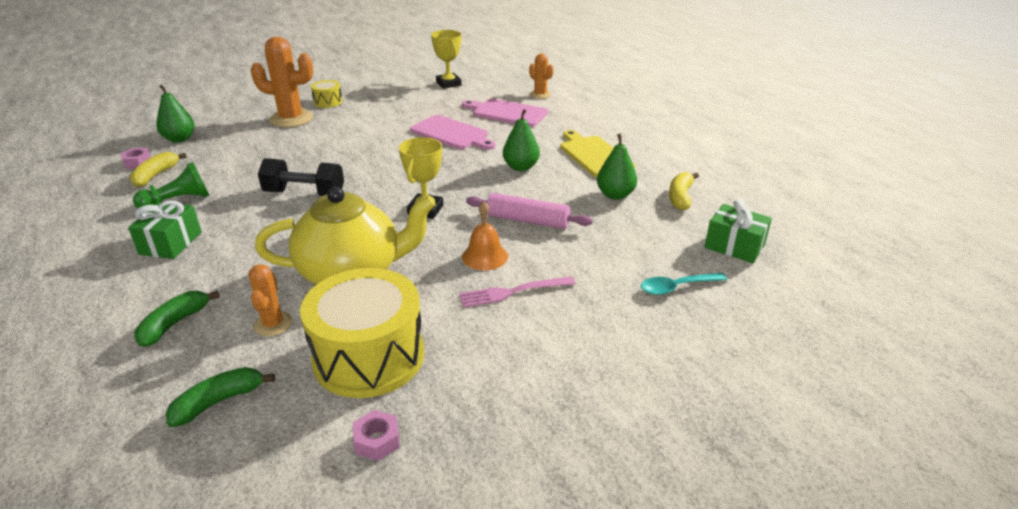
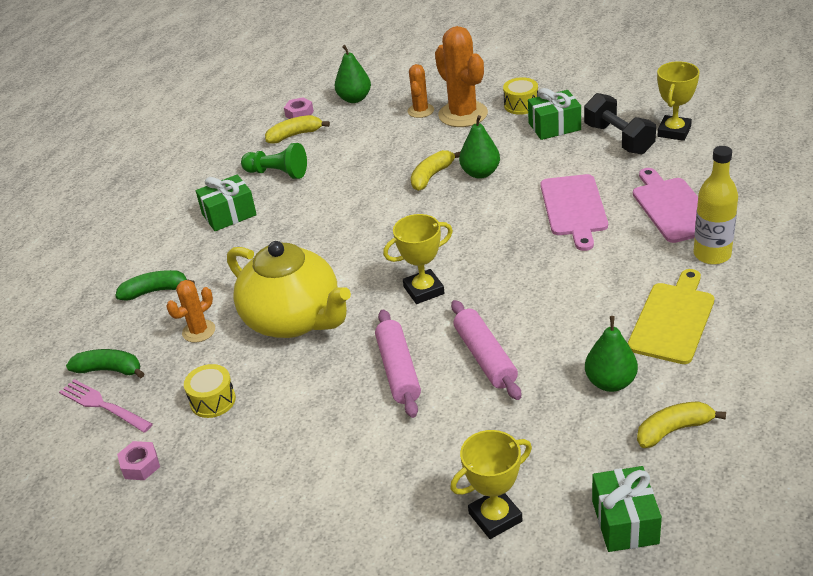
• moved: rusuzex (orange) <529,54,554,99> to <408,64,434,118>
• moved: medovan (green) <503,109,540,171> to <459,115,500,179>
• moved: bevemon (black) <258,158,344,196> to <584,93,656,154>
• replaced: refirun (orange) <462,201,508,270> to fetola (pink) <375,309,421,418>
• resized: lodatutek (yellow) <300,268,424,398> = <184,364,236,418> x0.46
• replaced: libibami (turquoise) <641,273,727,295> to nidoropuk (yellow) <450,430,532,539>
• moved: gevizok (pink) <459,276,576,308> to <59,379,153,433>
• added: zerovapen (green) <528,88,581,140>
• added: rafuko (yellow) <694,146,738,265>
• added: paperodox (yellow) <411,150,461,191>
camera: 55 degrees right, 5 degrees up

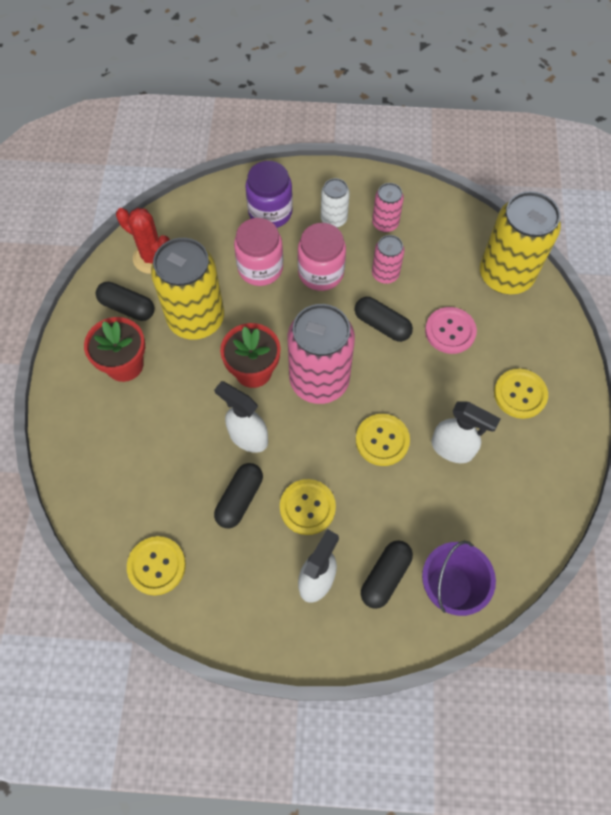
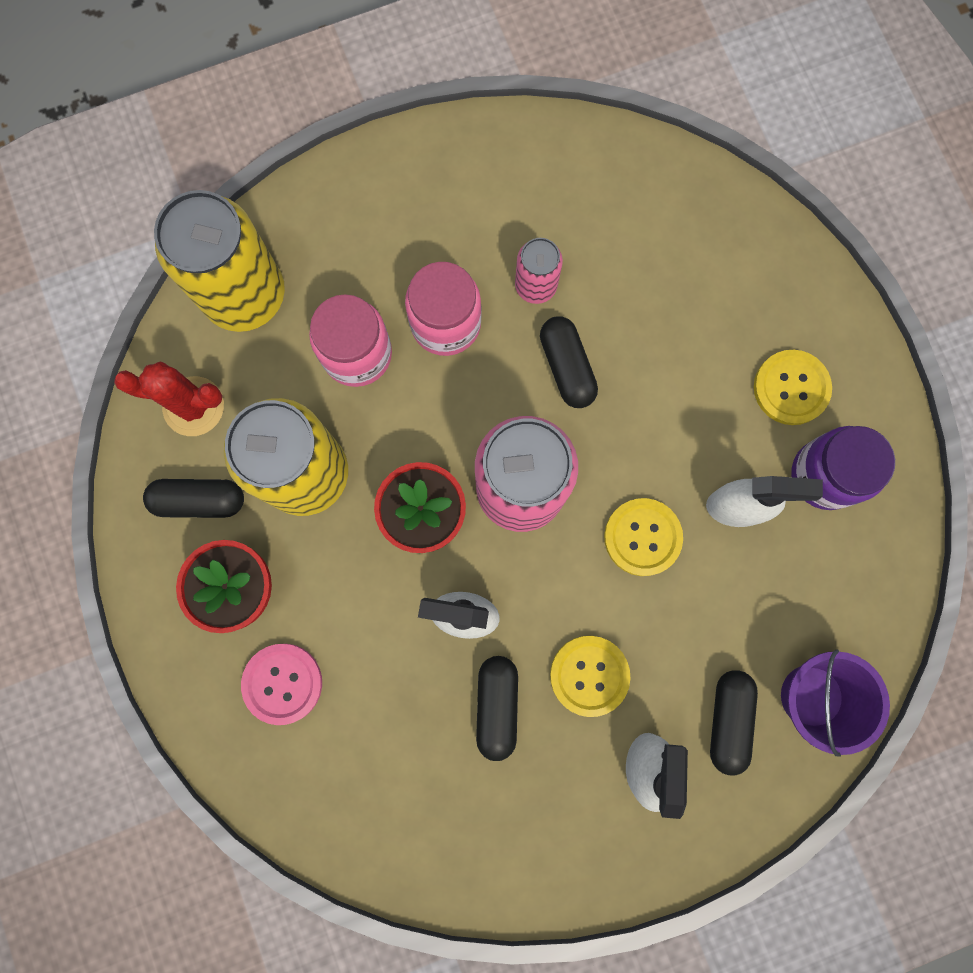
• moved: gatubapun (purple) <245,161,293,228> to <791,426,895,510>
• removed: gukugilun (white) <321,178,350,228>
• removed: gukugilun (pink) <372,183,404,232>
• moved: gukugilun (yellow) <480,191,561,294> to <154,190,285,332>
• turned: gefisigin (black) <355,297,413,342> = <540,317,598,408> 60 degrees clockwise
• moved: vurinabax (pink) <425,307,477,354> to <241,644,322,725>
• removed: vurinabax (yellow) <127,536,186,596>
camera: 25 degrees left, 15 degrees up

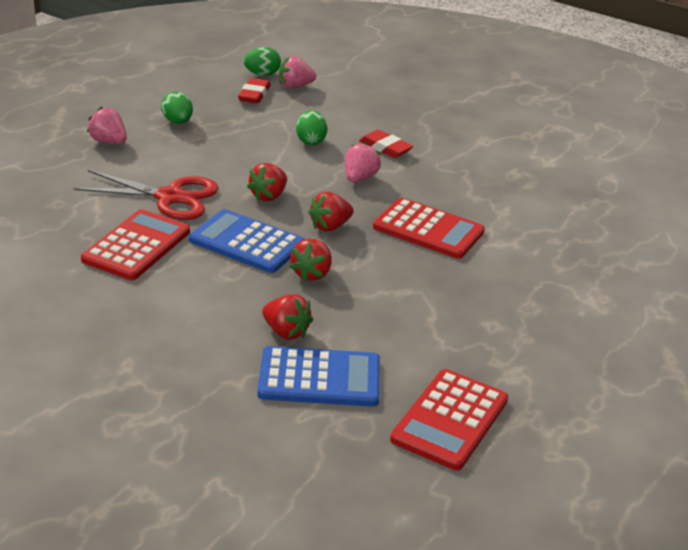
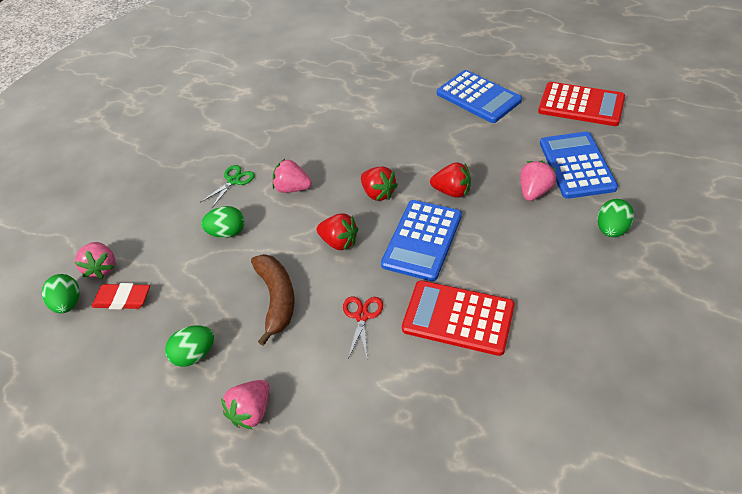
• replaced: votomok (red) <359,130,413,158> to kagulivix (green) <201,165,255,209>
• resized: kagulivix (red) <74,170,219,220> = <343,296,383,358> x0.51
• removed: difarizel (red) <373,198,485,259>
• recoloured: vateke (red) <262,294,313,340> to vateke (pink) <520,161,556,201>
• added: difarizel (blue) <437,70,522,123>
• added: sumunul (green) <597,199,634,237>
• added: paperodox (brown) <251,254,294,346>
camera: 90 degrees left, 15 degrees up

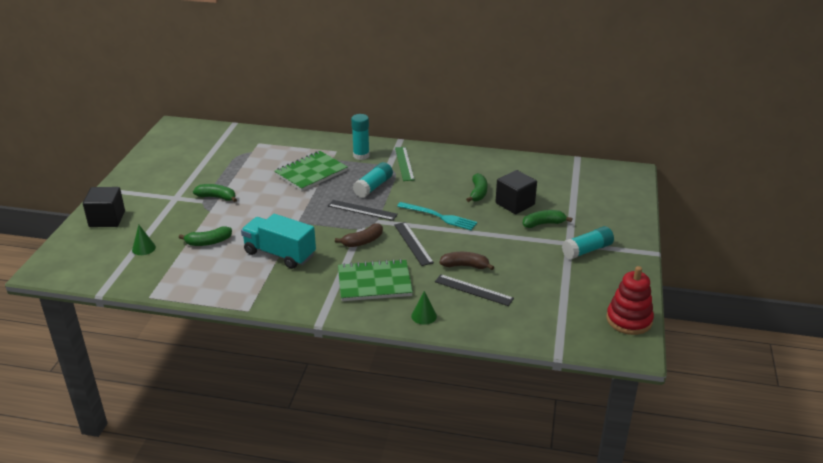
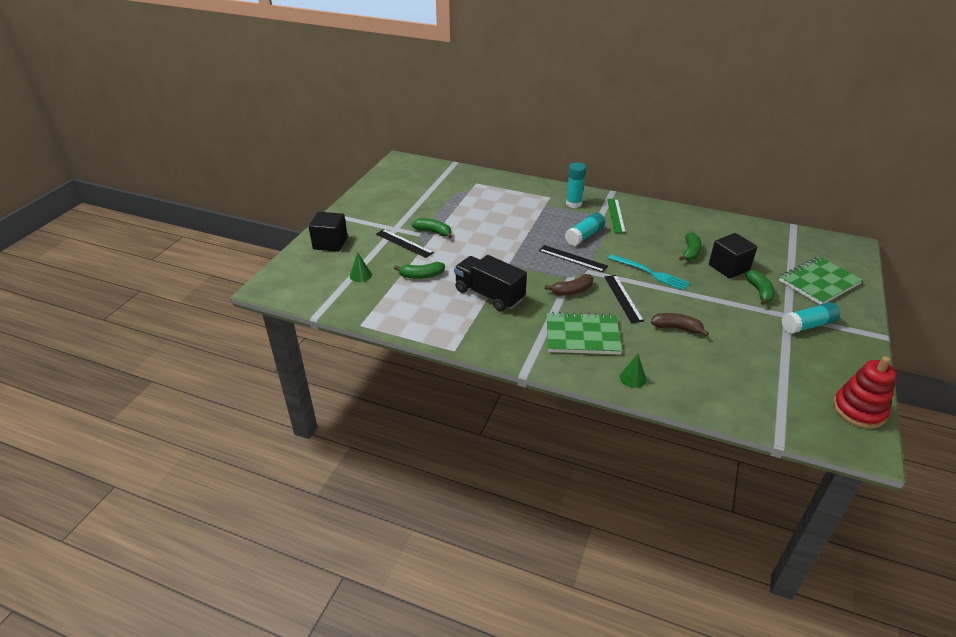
• moved: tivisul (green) <274,151,348,191> to <779,256,863,305>
• turned: paperodox (green) <522,210,572,228> = <745,270,775,305> 90 degrees clockwise
• recoloured: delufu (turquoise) <241,214,316,269> to delufu (black) <454,255,527,312>
• moved: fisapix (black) <435,274,514,306> to <376,229,434,258>
camera: 10 degrees right, 5 degrees up

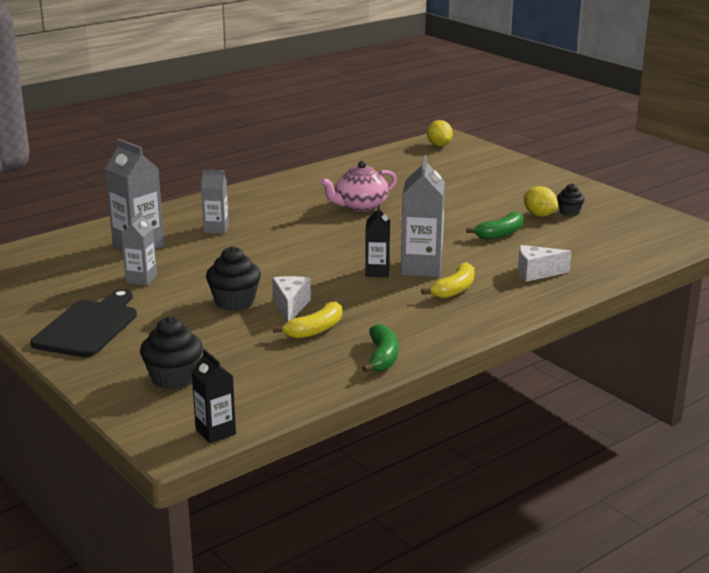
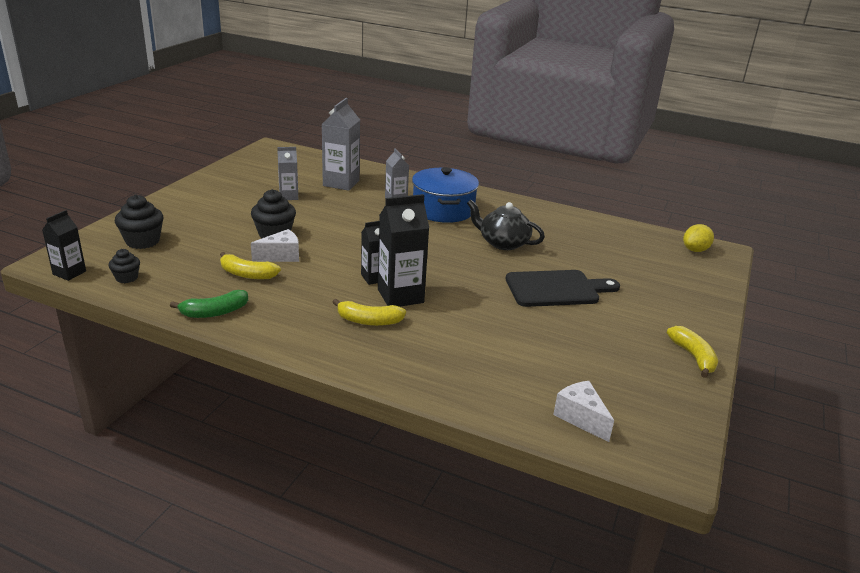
• recoloured: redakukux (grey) <401,155,445,277> to redakukux (black) <378,194,429,307>
• recoloured: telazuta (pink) <320,161,397,211> to telazuta (black) <467,200,545,250>
• moved: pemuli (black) <557,183,585,216> to <109,249,140,283>
• removed: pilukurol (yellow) <524,186,558,217>
• removed: paperodox (green) <466,211,523,239>
• moved: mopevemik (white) <518,245,572,282> to <553,381,614,442>
• moved: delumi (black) <30,289,137,358> to <506,270,620,307>
• added: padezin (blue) <412,167,479,223>
• added: paperodox (yellow) <667,326,718,378>
camera: 60 degrees right, 5 degrees up

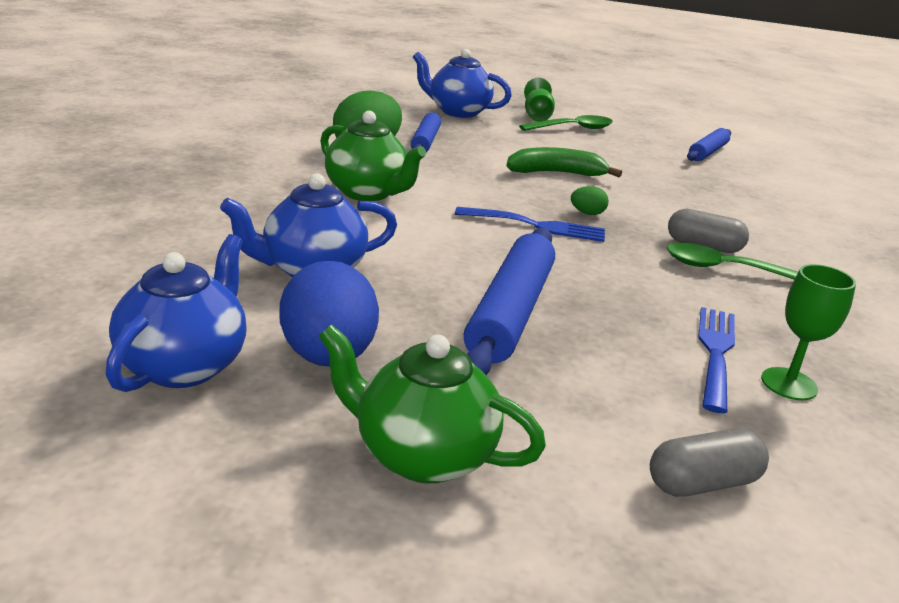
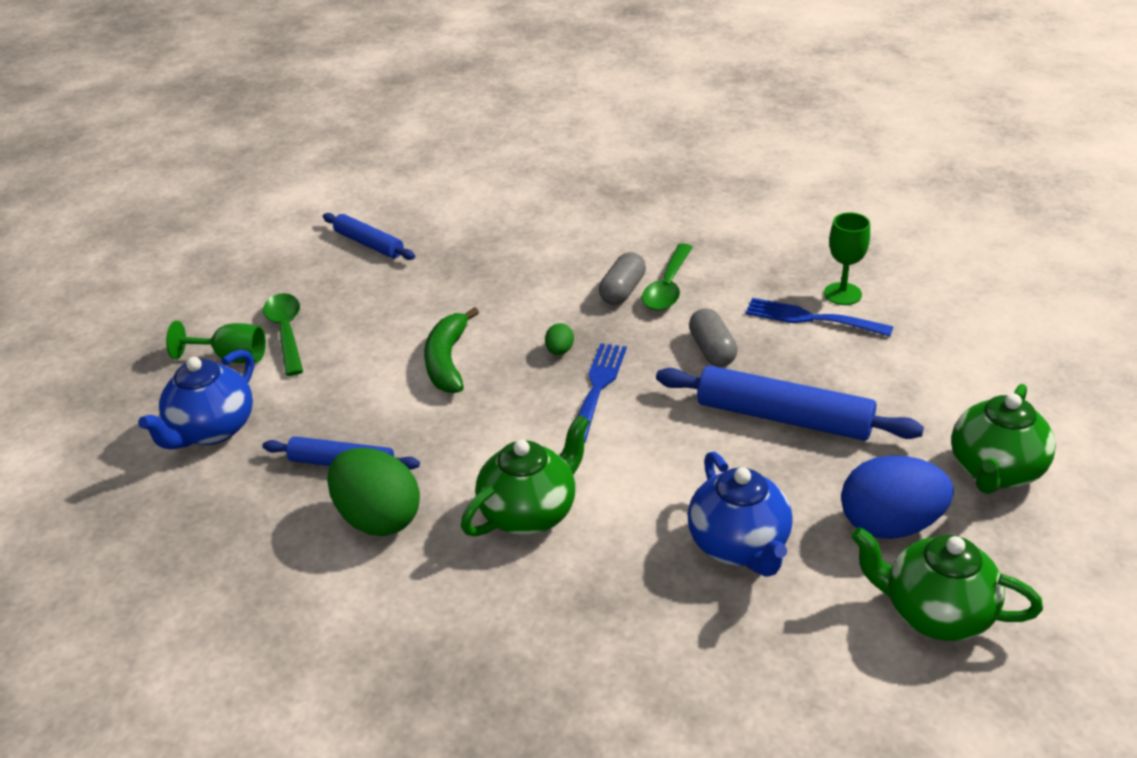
• recoloured: telazuta (blue) <106,234,247,392> to telazuta (green) <851,527,1043,641>
• moved: gefisigin (grey) <650,428,769,497> to <689,308,738,367>
camera: 80 degrees left, 10 degrees up

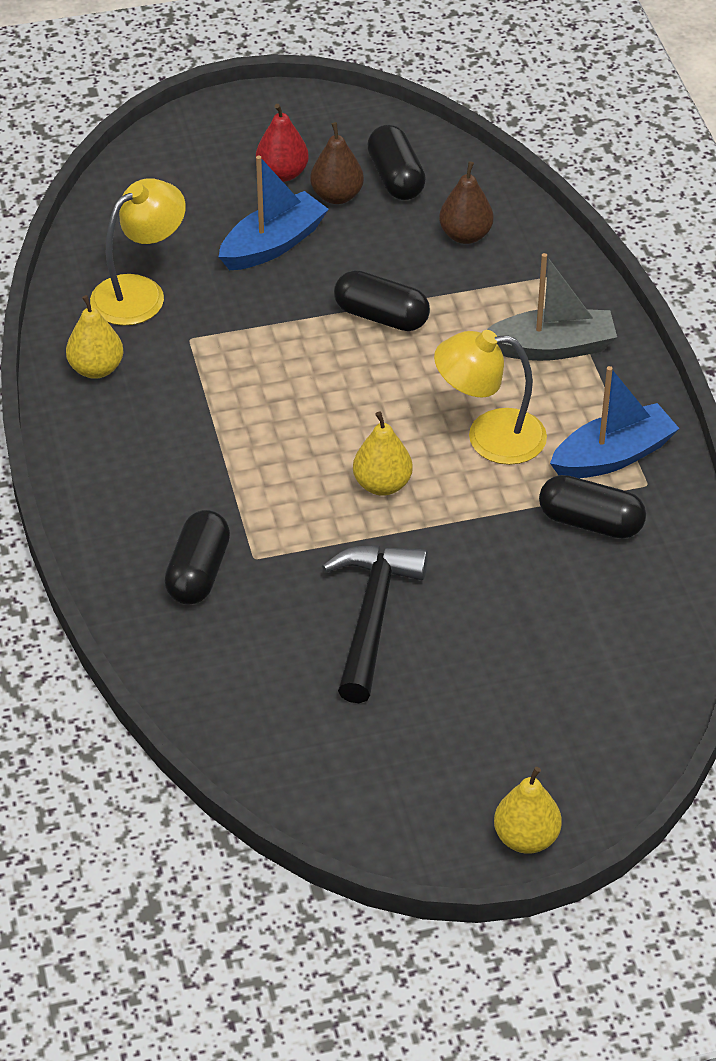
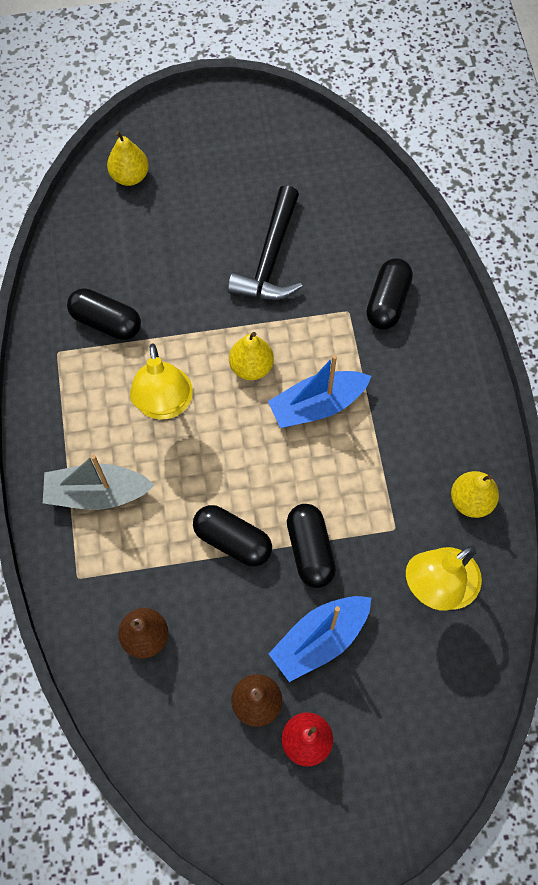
• moved: gefisigin (black) <367,125,426,200> to <287,504,336,588>
• turned: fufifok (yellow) <434,330,547,465> = <130,343,193,419> 75 degrees clockwise
• moved: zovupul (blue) <550,366,680,478> to <268,355,371,428>
• moved: medovan (yellow) <494,767,562,854> to <107,131,149,186>
camera: 175 degrees left, 20 degrees up

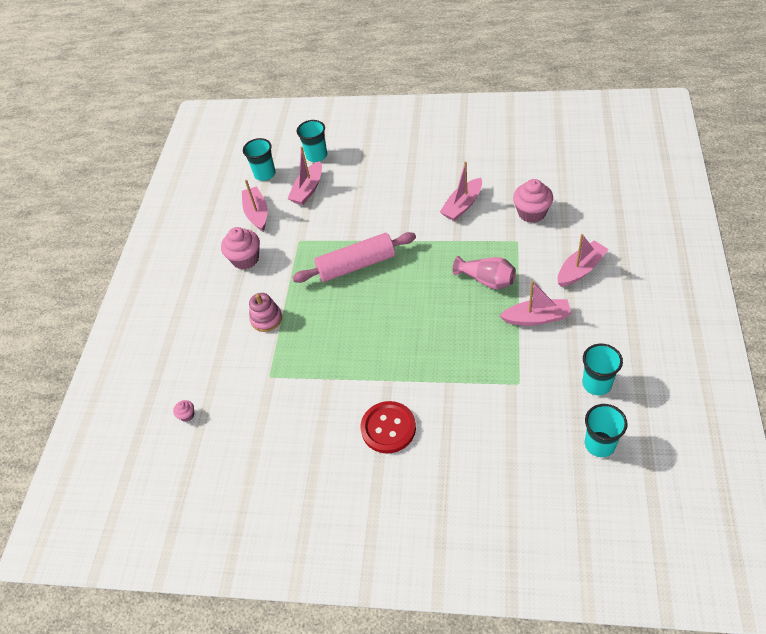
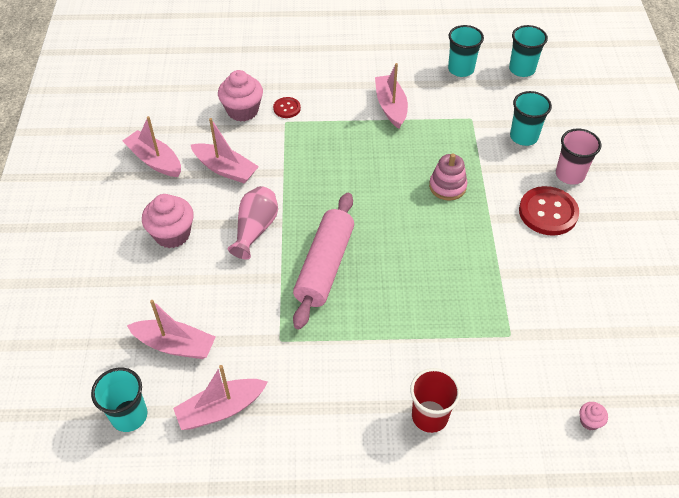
• moved: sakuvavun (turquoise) <297,120,327,162> to <510,91,552,146>
• moved: pemuli (pink) <221,227,260,269> to <142,194,194,248>
• turned: fetola (pink) <292,232,416,283> = <293,193,354,329> 45 degrees clockwise
• moved: zovupul (pink) <558,234,609,287> to <123,116,181,177>
• moved: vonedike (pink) <453,256,516,289> to <228,186,278,259>
• moved: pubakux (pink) <249,293,282,332> to <429,154,467,201>
• added: vurinabax (red) <273,97,301,118>
• added: sakuvavun (pink) <556,128,601,185>
• added: sakuvavun (red) <410,368,461,433>
camera: 105 degrees left, 0 degrees up

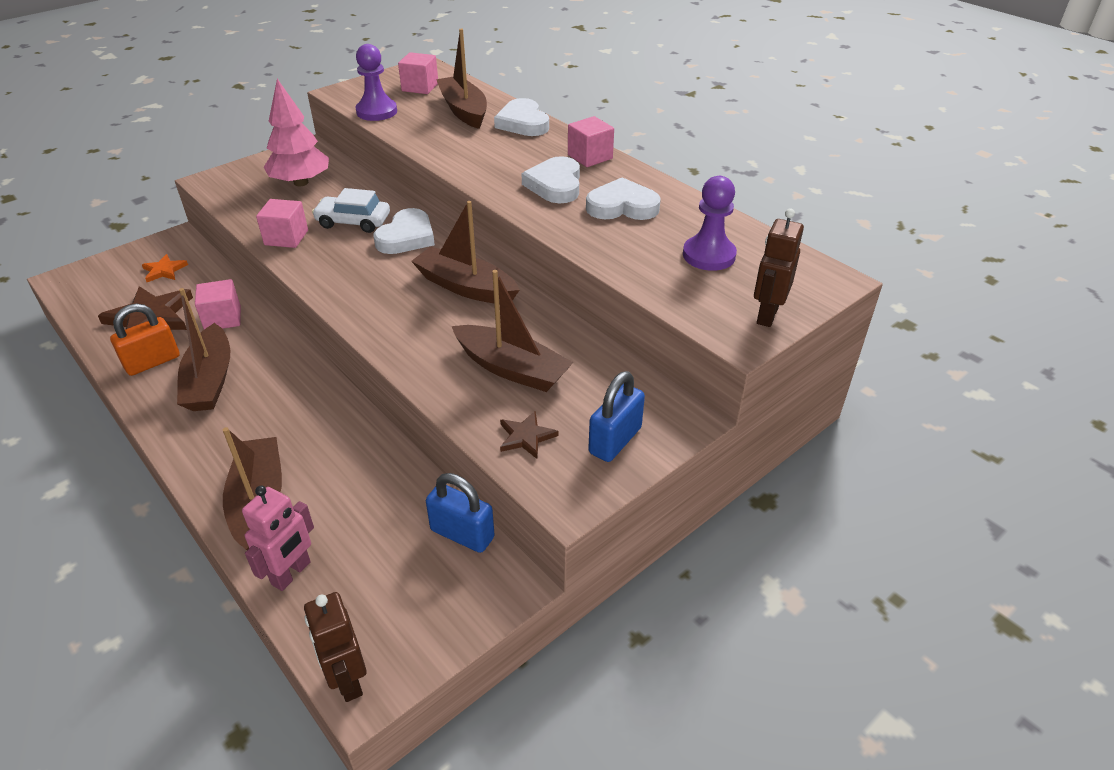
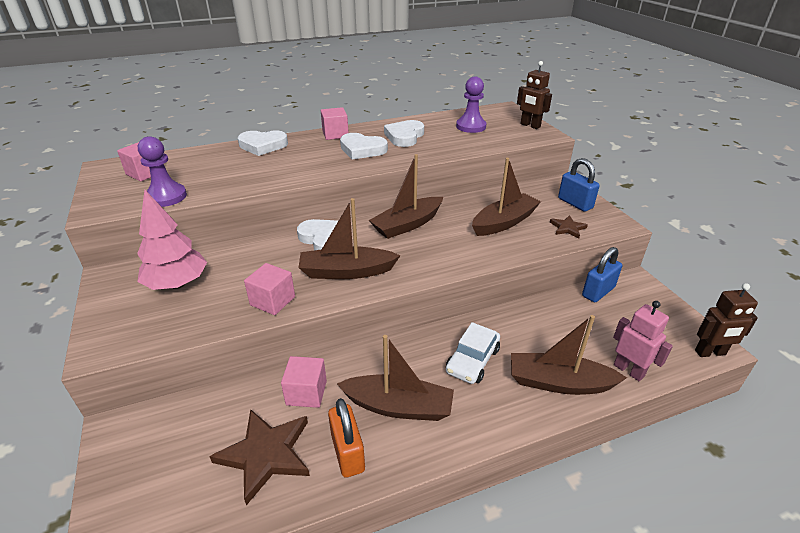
• moved: zovupul (brown) <436,29,487,129> to <299,198,400,279>
• moved: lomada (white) <312,188,390,233> to <446,322,500,384>
• removed: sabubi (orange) <142,254,188,282>
camera: 70 degrees left, 5 degrees down

